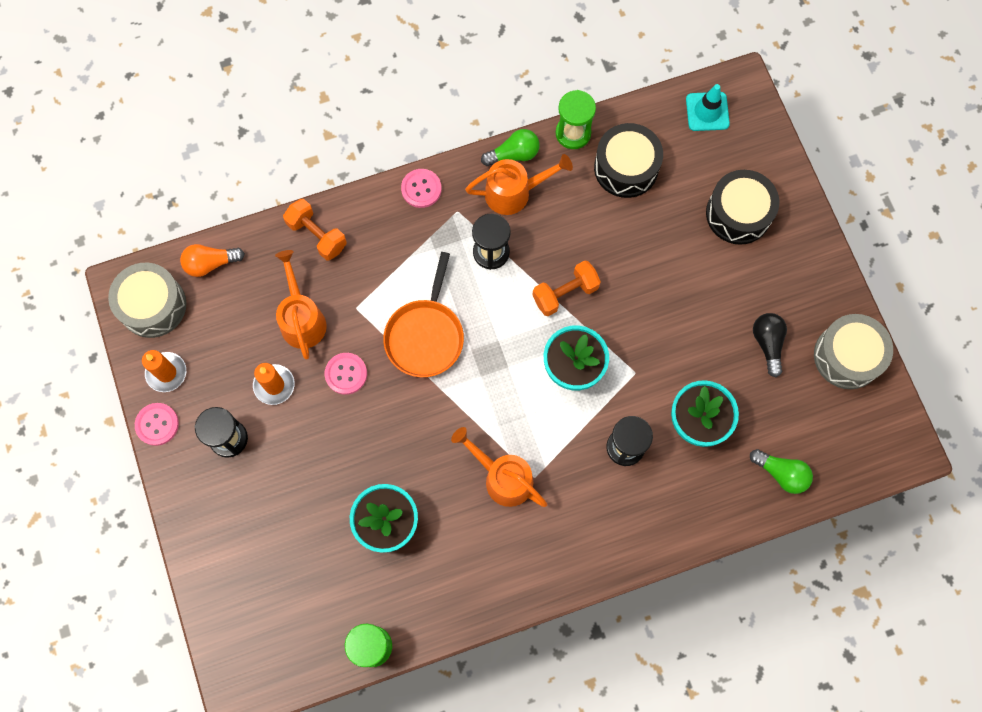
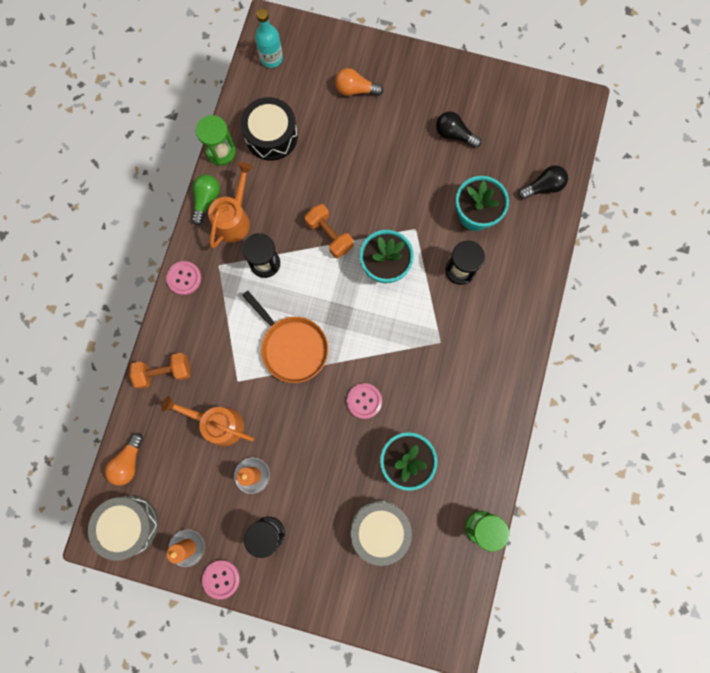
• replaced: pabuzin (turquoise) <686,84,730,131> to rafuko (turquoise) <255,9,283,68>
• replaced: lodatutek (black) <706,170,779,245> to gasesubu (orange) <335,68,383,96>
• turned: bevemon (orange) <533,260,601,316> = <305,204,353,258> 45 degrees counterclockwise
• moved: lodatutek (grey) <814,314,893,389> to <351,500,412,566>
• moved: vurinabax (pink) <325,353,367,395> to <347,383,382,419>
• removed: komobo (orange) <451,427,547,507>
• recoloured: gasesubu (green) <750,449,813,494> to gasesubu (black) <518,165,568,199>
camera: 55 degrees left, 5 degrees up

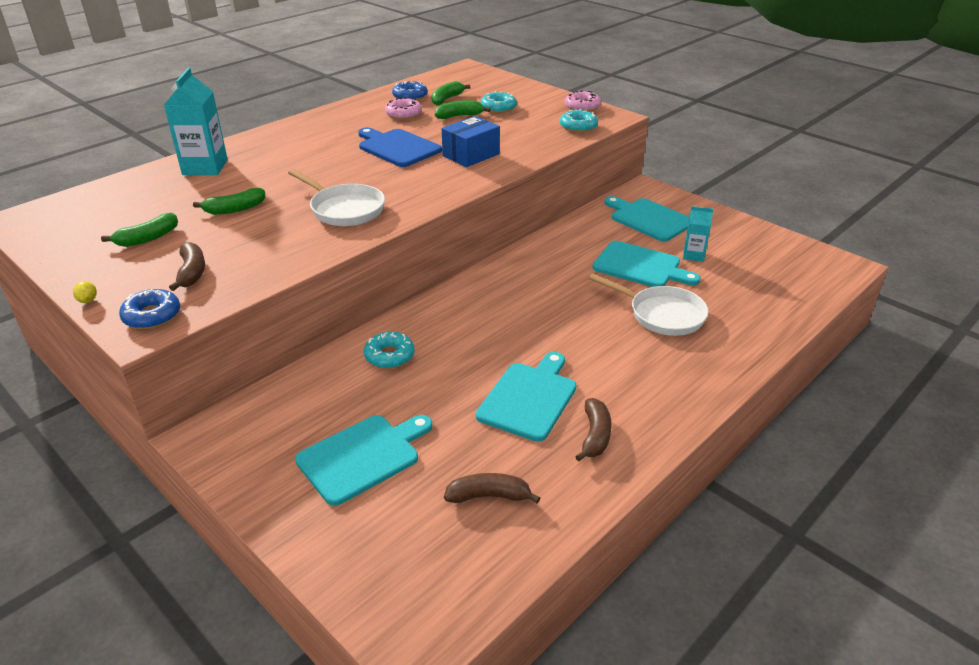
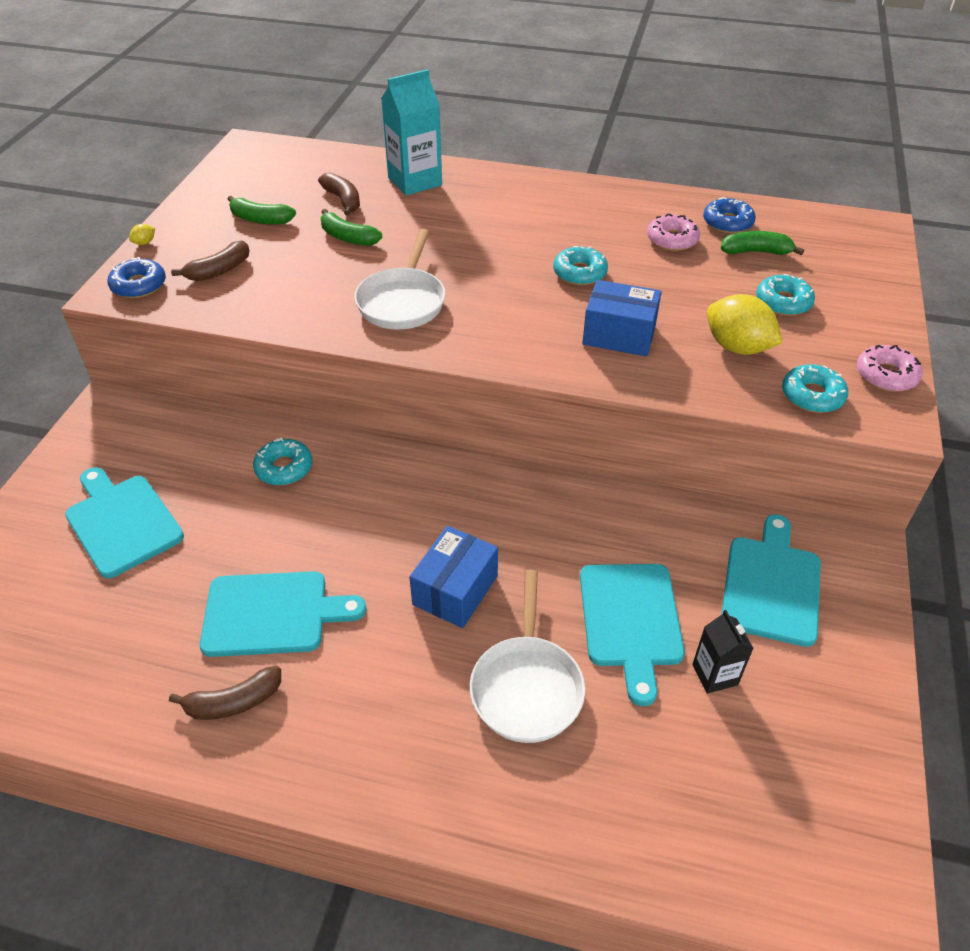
• removed: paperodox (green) <435,100,490,119>
• replaced: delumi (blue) <358,128,442,167> to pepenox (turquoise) <553,246,608,285>
• recoloured: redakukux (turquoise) <683,206,713,262> to redakukux (black) <692,610,754,694>
• turned: delumi (turquoise) <295,415,432,506> = <65,467,184,578> 150 degrees counterclockwise
• moved: paperodox (brown) <444,473,540,503> to <318,172,360,216>
• added: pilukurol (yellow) <707,294,783,355>
• added: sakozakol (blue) <409,526,498,628>
camera: 60 degrees right, 10 degrees up

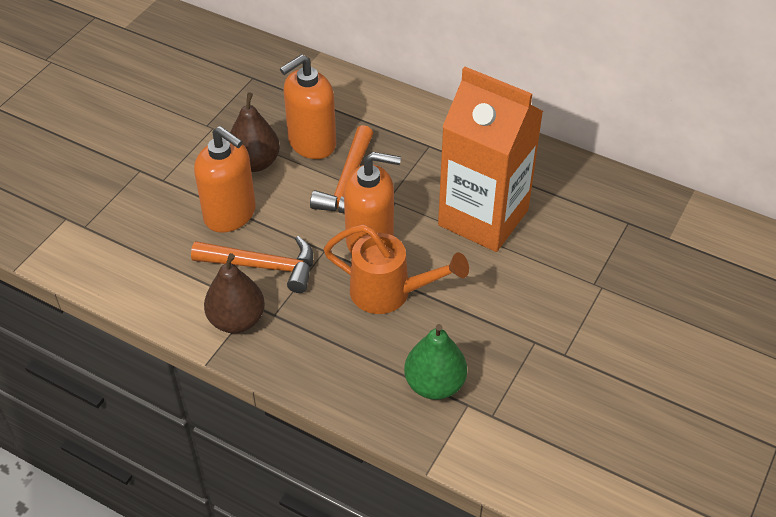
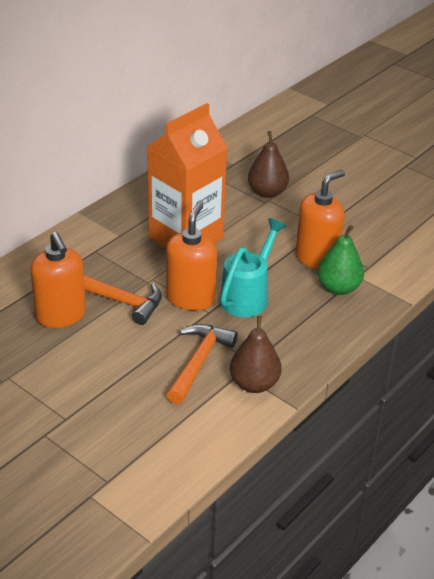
• moved: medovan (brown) <230,92,280,172> to <248,131,289,198>
• moved: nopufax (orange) <194,126,256,233> to <296,170,345,270>
• recoloured: komobo (orange) <324,224,469,314> to komobo (turquoise) <220,218,287,317>
camera: 80 degrees left, 10 degrees down

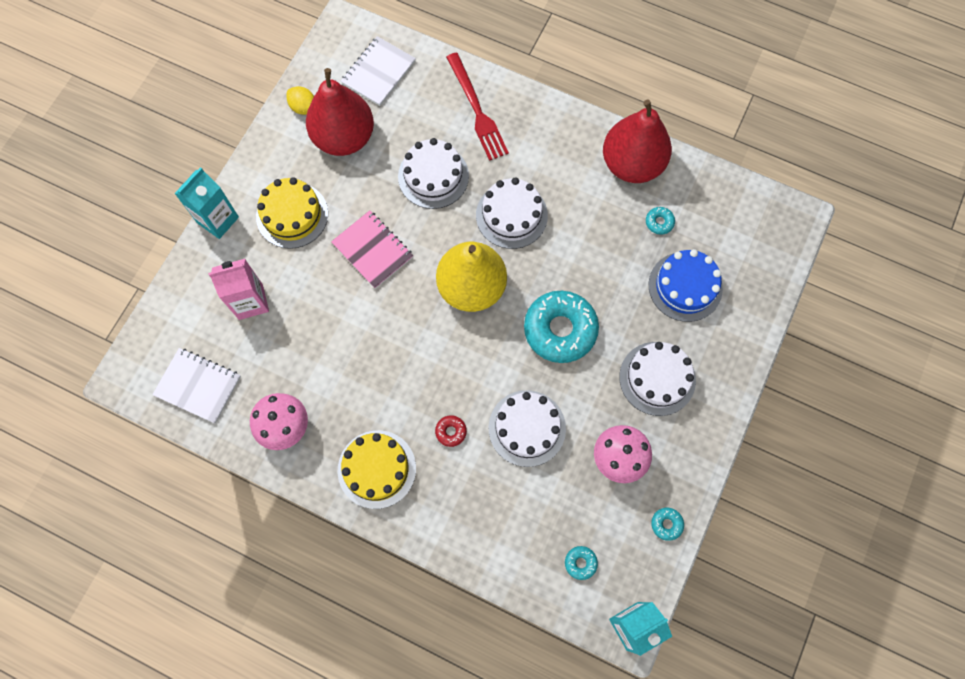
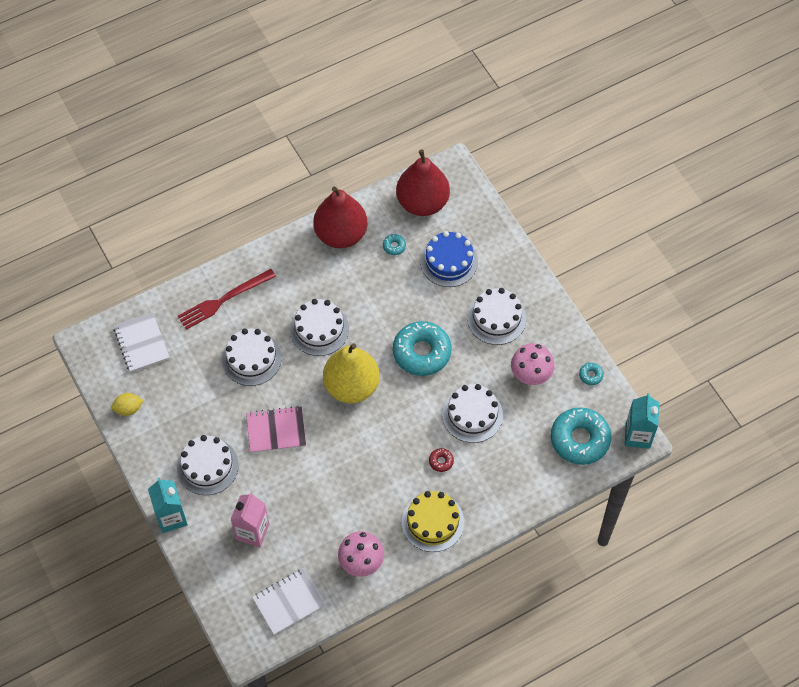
• turned: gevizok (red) <446,52,509,161> = <178,269,276,330> 135 degrees clockwise
• moved: medovan (red) <306,68,374,156> to <396,149,450,216>
• recoloured: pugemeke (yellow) <256,177,328,249> to pugemeke (white) <177,435,239,495>
• resized: pepenox (turquoise) <565,546,598,580> = <551,407,611,465> x2.44
camera: 55 degrees left, 10 degrees down

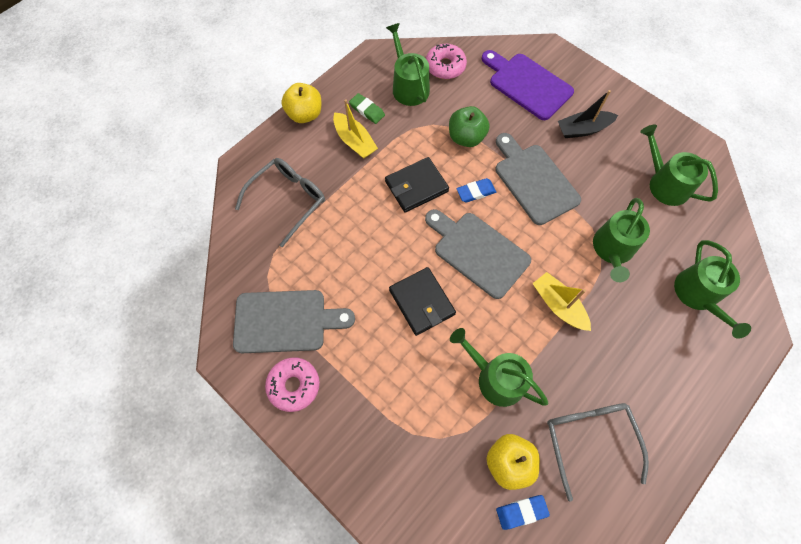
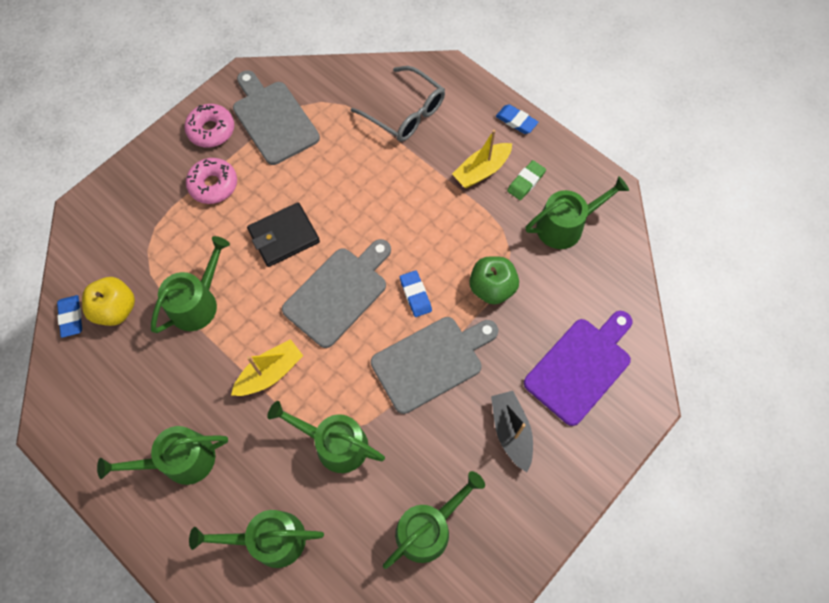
• moved: pepenox (pink) <426,44,467,79> to <186,158,237,204>
• replaced: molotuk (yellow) <281,83,321,123> to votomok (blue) <496,104,538,134>
• removed: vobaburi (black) <385,157,449,213>
• turned: delumi (grey) <233,290,355,353> = <233,70,320,165> 150 degrees clockwise
• removed: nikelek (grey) <547,403,649,502>
• added: komobo (green) <97,426,228,485>
camera: 90 degrees right, 0 degrees up

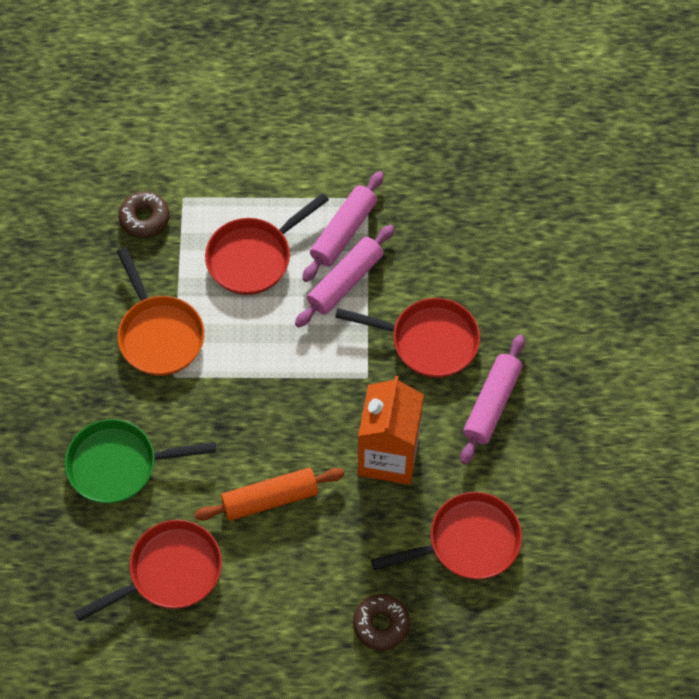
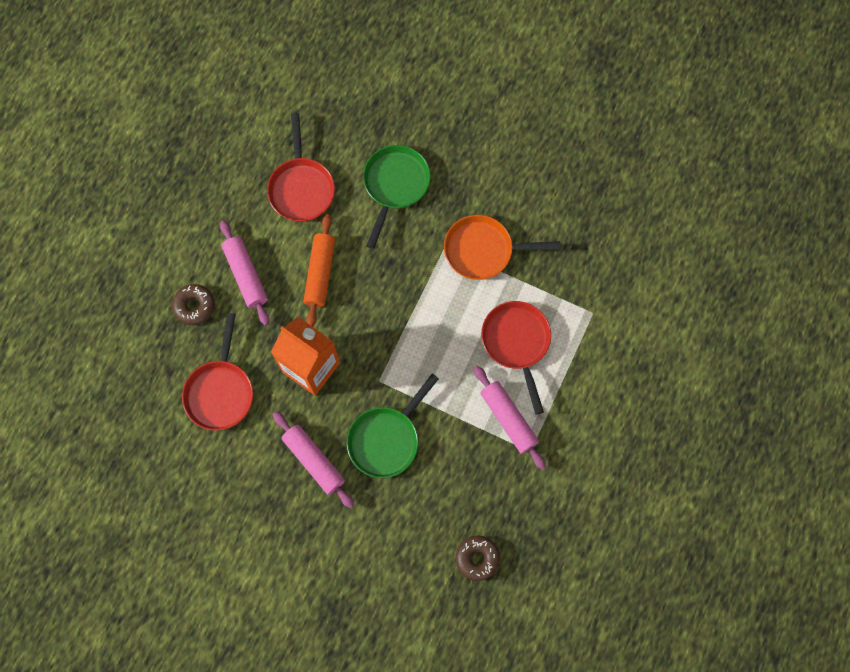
• moved: pepenox (brown) <118,191,170,238> to <455,535,500,581>
• moved: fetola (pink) <295,225,395,328> to <220,220,270,325>
• recoloured: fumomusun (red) <335,298,480,378> to fumomusun (green) <347,374,439,478>
camera: 115 degrees right, 10 degrees up

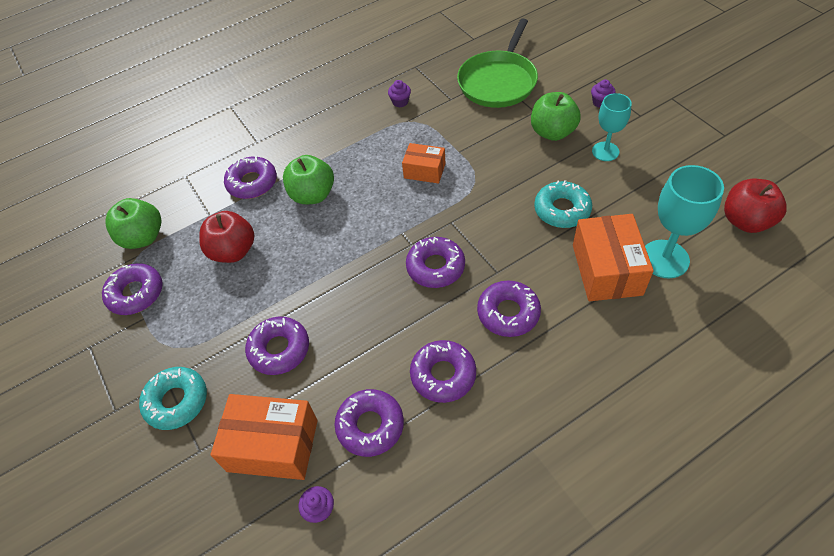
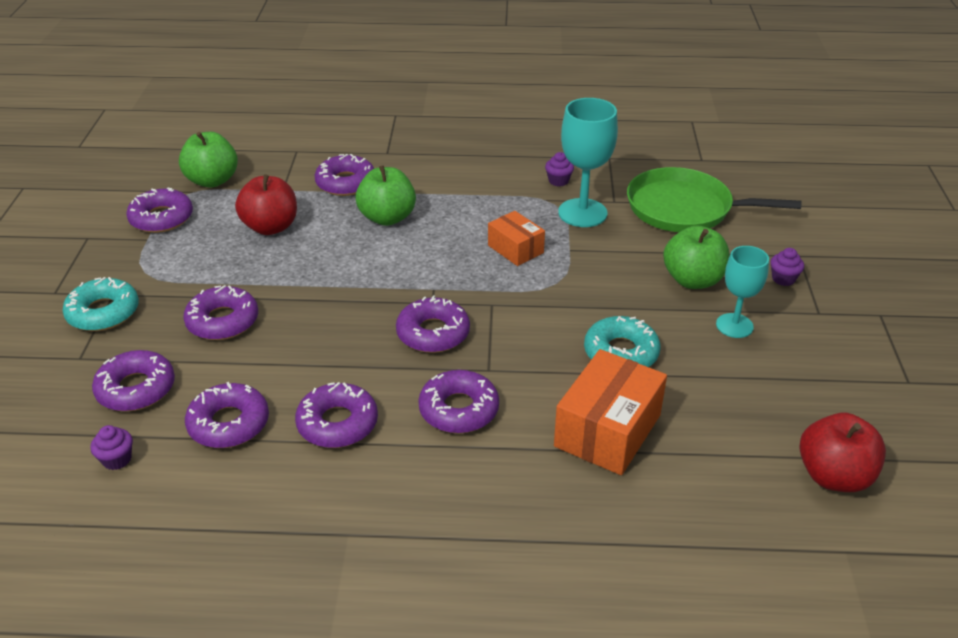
• turned: fumomusun (green) <457,19,538,108> = <627,167,802,232> 45 degrees clockwise
• moved: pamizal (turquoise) <645,165,724,279> to <558,98,618,227>
• replaced: sakozakol (orange) <211,394,318,480> to pepenox (purple) <92,350,175,411>
camera: 30 degrees right, 15 degrees down

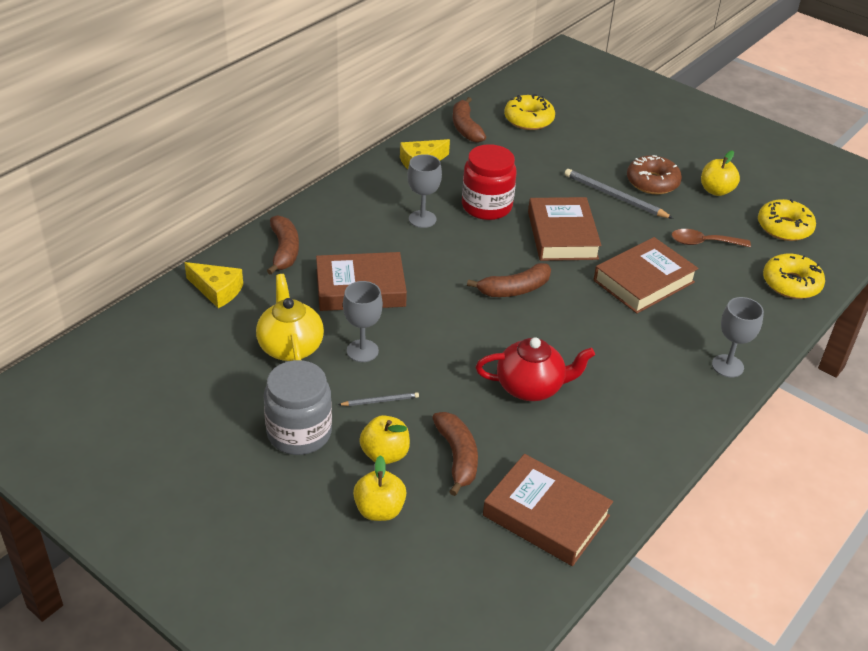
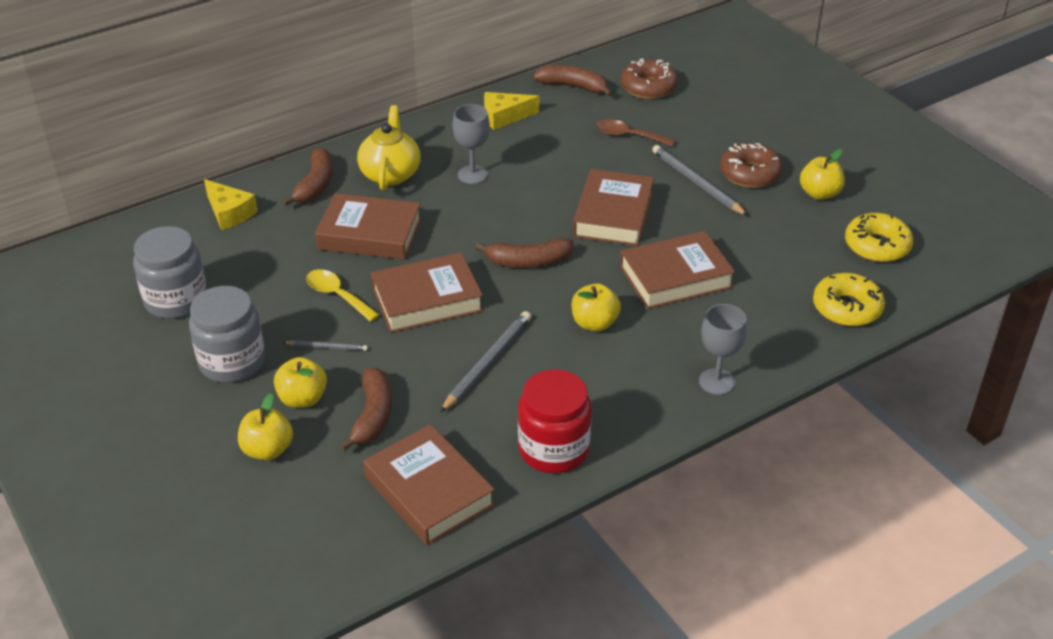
• recoloured: pepenox (yellow) <504,94,555,130> to pepenox (brown) <620,58,678,99>
• turned: paperodox (brown) <453,97,486,143> = <533,65,613,96> 105 degrees clockwise
• moved: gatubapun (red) <462,144,517,220> to <518,369,592,473>
• moved: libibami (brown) <671,229,751,247> to <595,119,676,147>
• moved: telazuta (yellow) <256,274,324,361> to <357,105,421,191>
• replaced: pamizal (grey) <343,281,383,362> to libibami (yellow) <306,269,379,322>
• replaced: telazuta (red) <475,337,595,401> to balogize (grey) <440,311,531,413>
• added: gatubapun (grey) <133,226,207,319>
• added: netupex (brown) <371,252,483,333>
• added: molotuk (yellow) <572,283,621,332>
camera: 20 degrees right, 0 degrees up

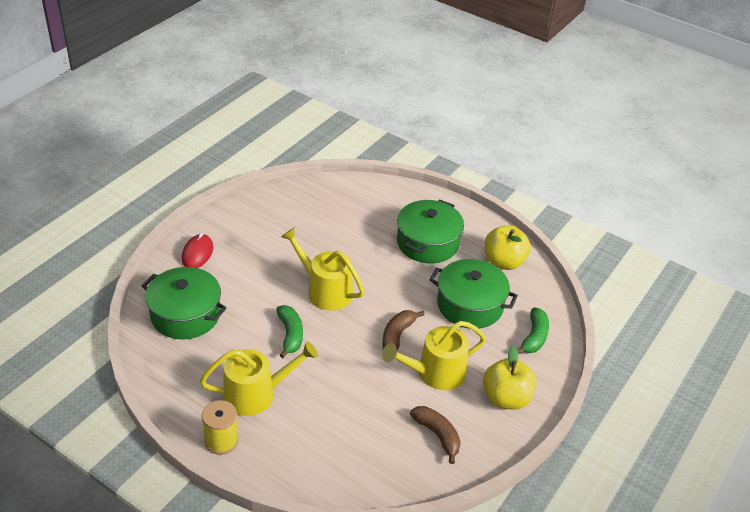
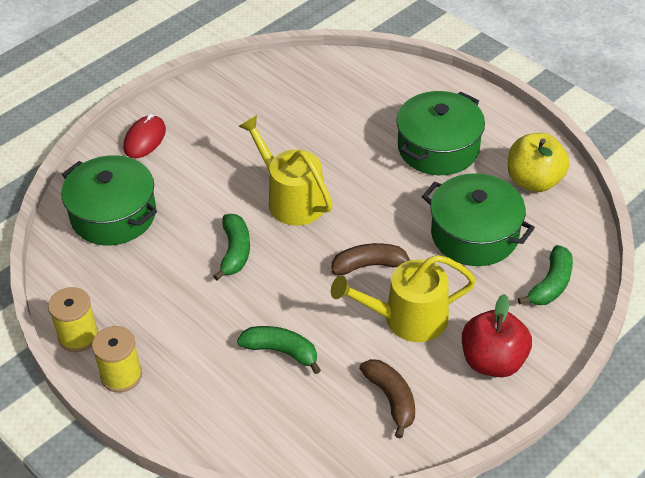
• turned: paperodox (brown) <382,310,425,351> = <331,243,410,275> 45 degrees clockwise
• removed: komobo (yellow) <200,341,318,416>
• recoloured: molotuk (yellow) <483,346,537,410> to molotuk (red) <462,294,532,377>
• added: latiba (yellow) <48,287,99,352>
• added: paperodox (green) <237,326,321,374>
camera: 15 degrees right, 5 degrees up

